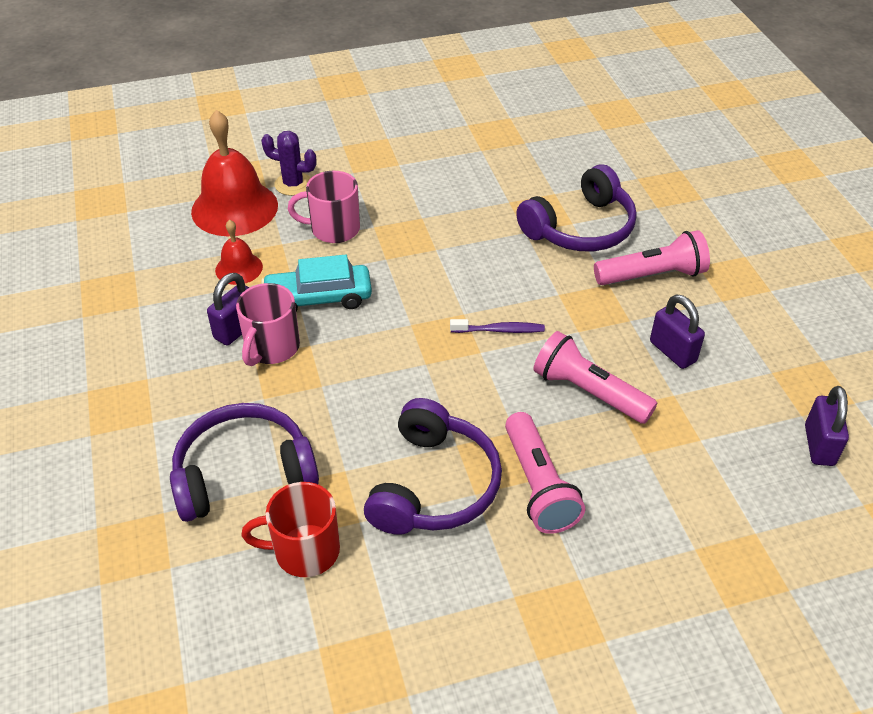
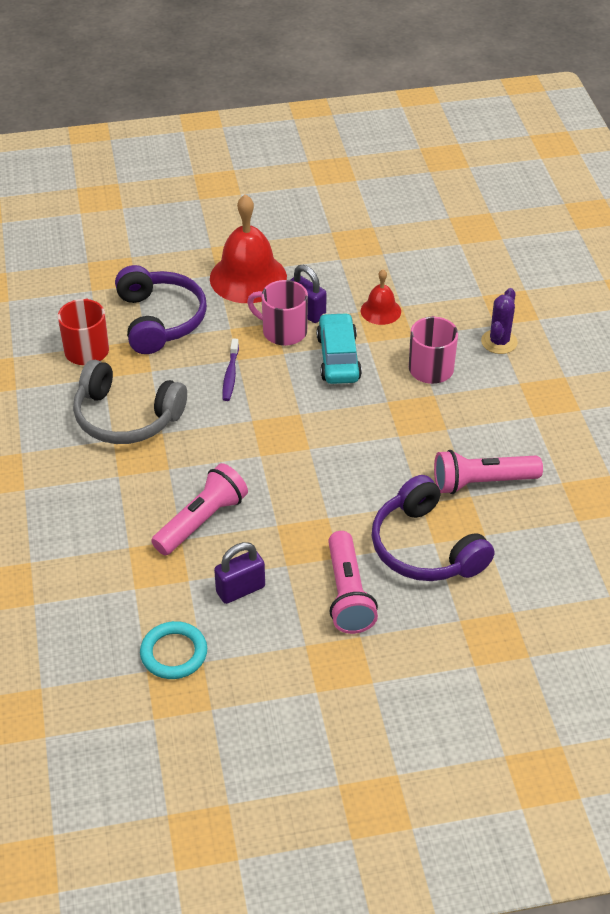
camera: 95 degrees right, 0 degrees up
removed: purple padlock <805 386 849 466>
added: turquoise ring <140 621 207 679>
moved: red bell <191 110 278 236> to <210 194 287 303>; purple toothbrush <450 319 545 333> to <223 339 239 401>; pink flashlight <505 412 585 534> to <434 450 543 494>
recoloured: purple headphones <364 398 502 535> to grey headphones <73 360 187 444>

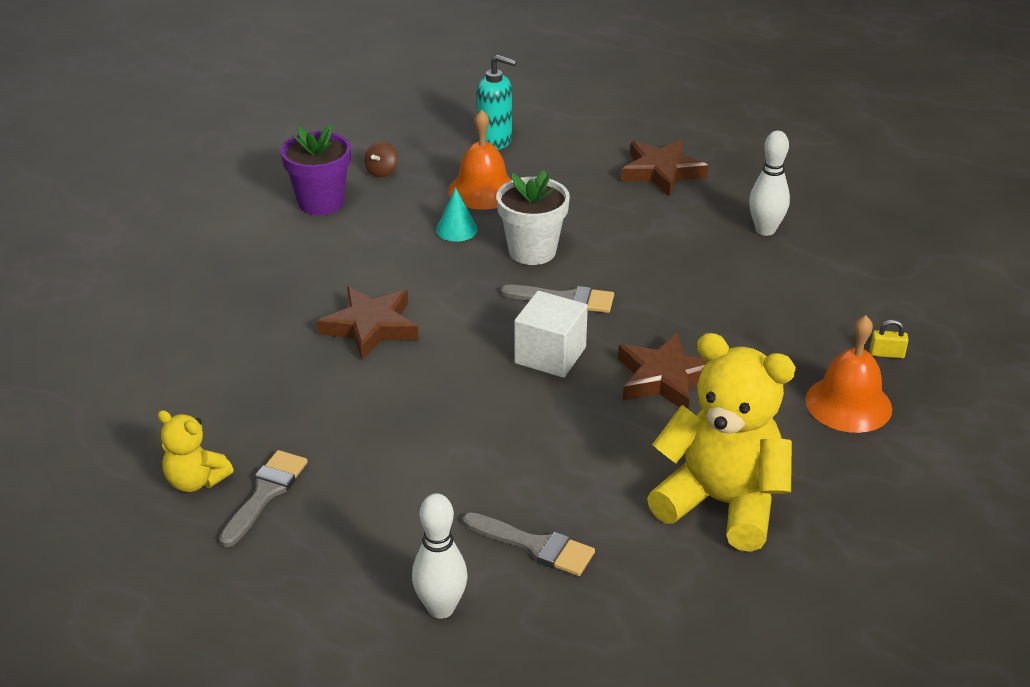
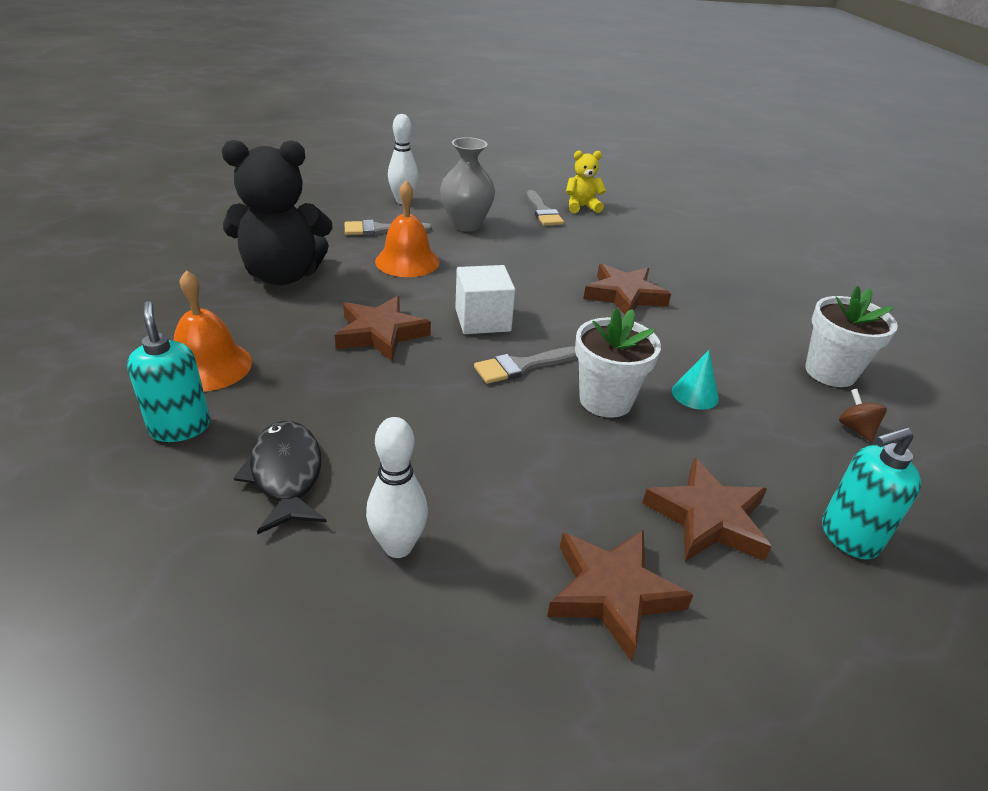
camera: 140 degrees right, 0 degrees up
added: black fish <234 421 327 534>; grey vase <440 137 495 232>; brown star <643 457 772 562>
moved: orange bell <448 110 511 210> to <375 180 440 277>
replaced: yellow padlock <870 320 909 358> to turquoise soap dispenser <127 301 210 442>
recoloured: purple flower pot <281 125 351 215> to white flower pot <805 286 898 387>; yellow teddy bear <647 333 796 552> to black teddy bear <222 140 332 285>

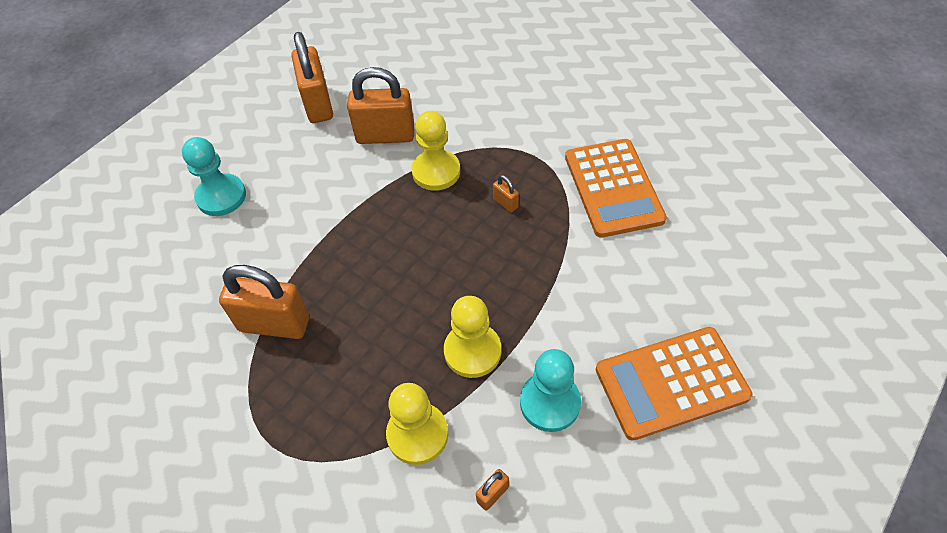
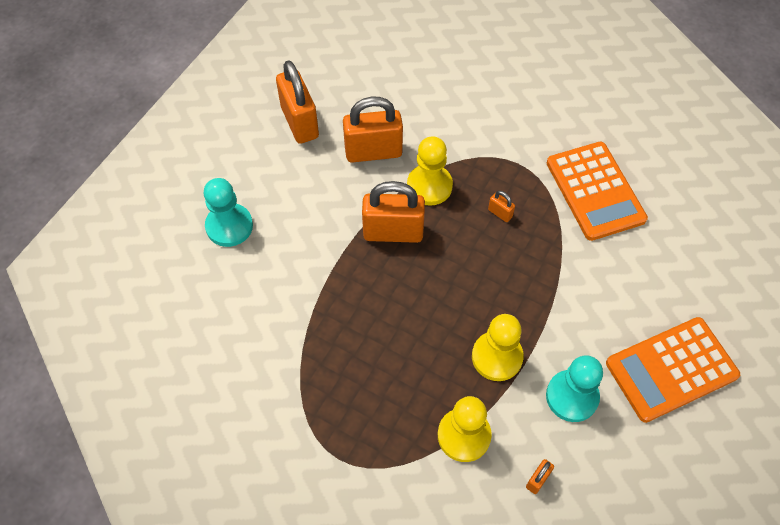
camera: 10 degrees left, 5 degrees up
moved: orange padlock <219 265 309 339> to <362 181 425 243>

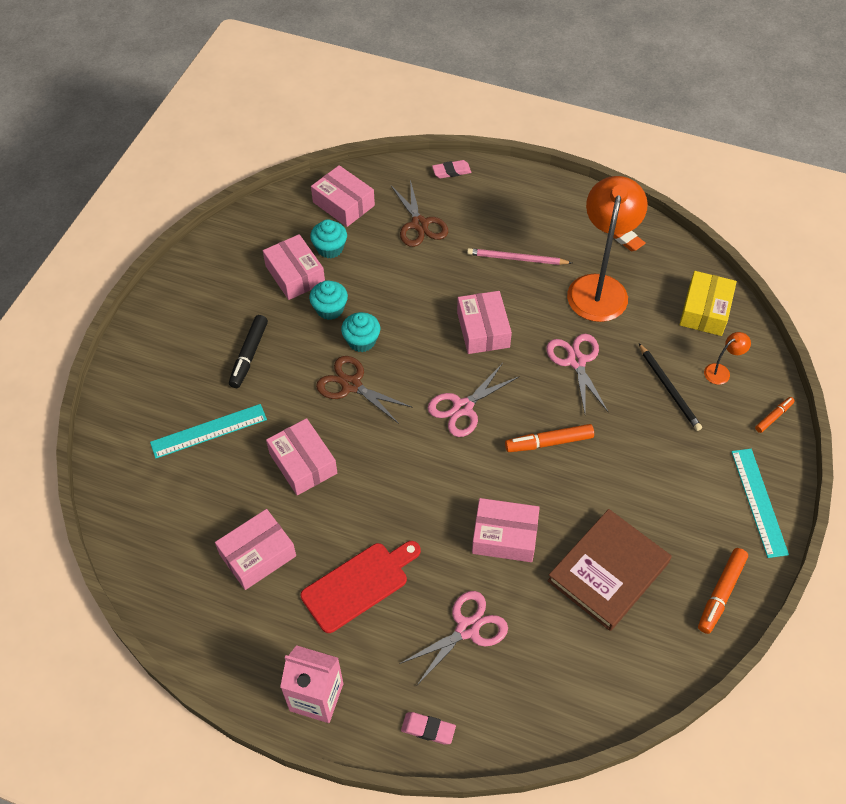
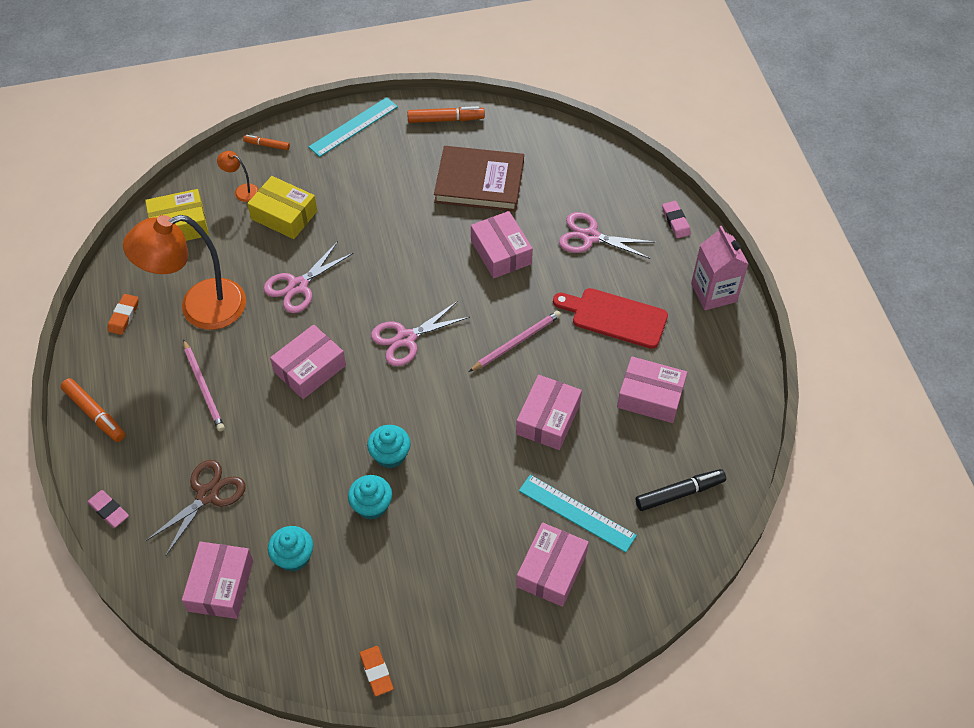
camera: 125 degrees left, 0 degrees up
removed: brown scissors <316 356 413 424>
added: orange eraser <360 646 394 696>; pink pencil <469 311 561 372>
moved: black marker <229 315 268 388> to <636 469 726 511>; pink box <263 234 325 300> to <516 523 589 607>; orange marker <505 424 594 452> to <61 378 125 442>
replaced: black pencil <639 343 702 431> to yellow box <247 176 317 239>
turned: pink scissors <428 363 520 437> = <371 301 470 366> 135 degrees clockwise

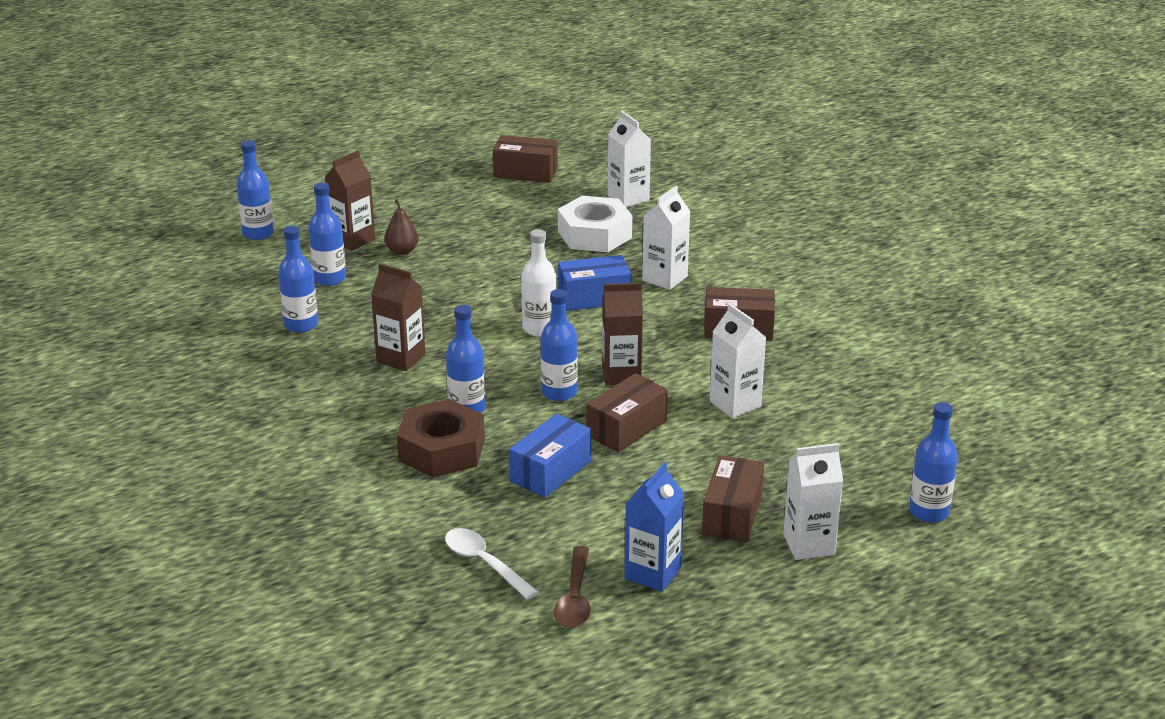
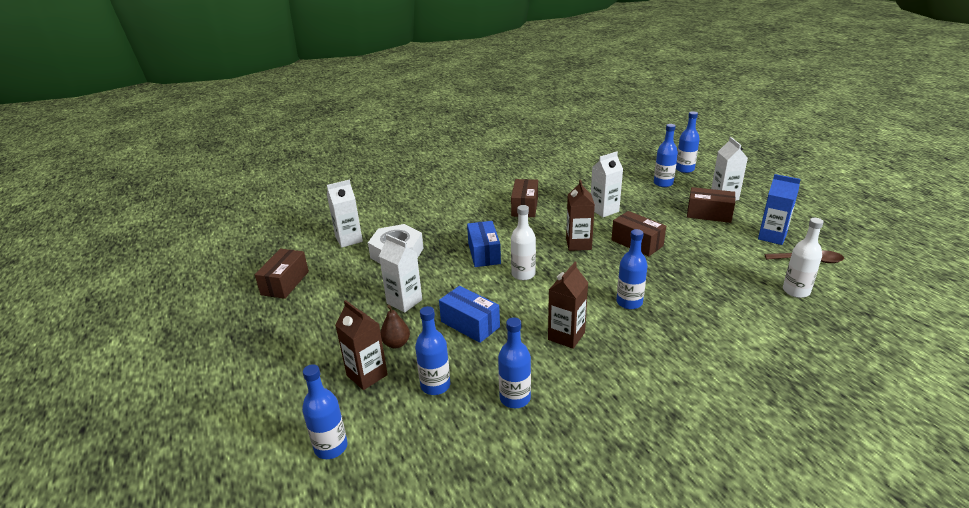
camera: 85 degrees left, 0 degrees up
removed: brown nut <397 399 485 478>
moved: blue box <509 414 591 498> to <439 286 500 343>; blue bottle <540 289 578 401> to <654 124 678 187>; white carton <642 186 690 290> to <379 234 422 313>
replaced: white spoon <445 528 538 600> to white bottle <783 218 824 298>

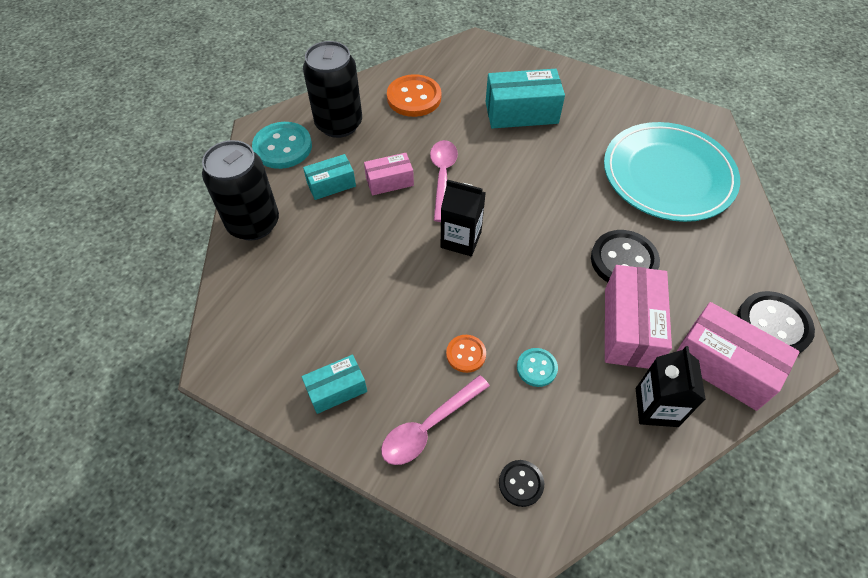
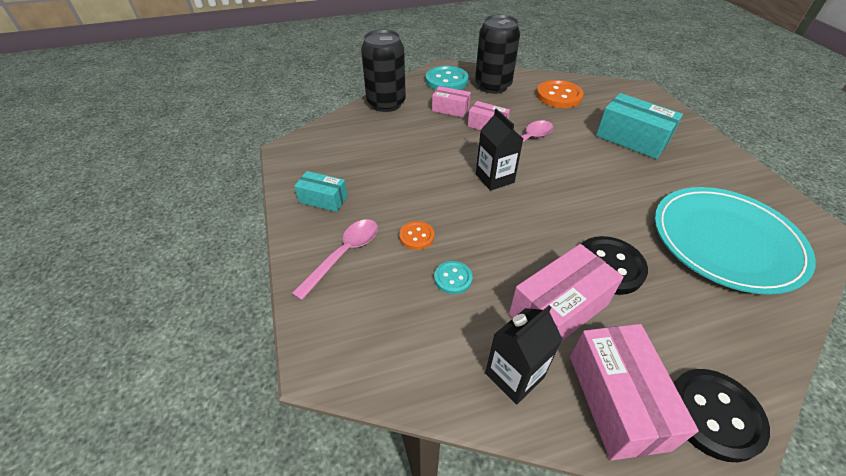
camera: 45 degrees right, 10 degrees down
removed: black button <499 460 544 507>
recoloured: turquoise box <303 154 356 200> to pink box <432 86 471 118>
turned: pink spoon <381 375 490 465> = <292 219 378 300> 120 degrees clockwise

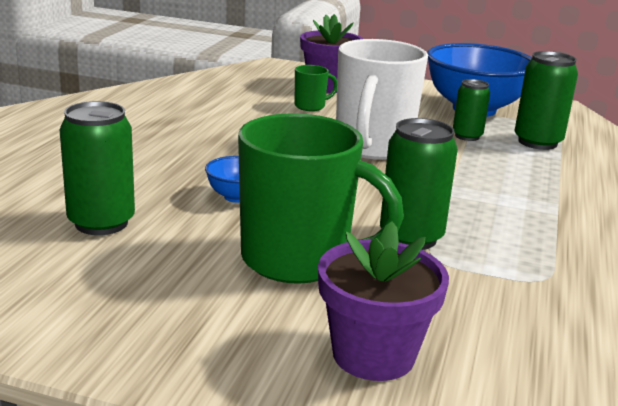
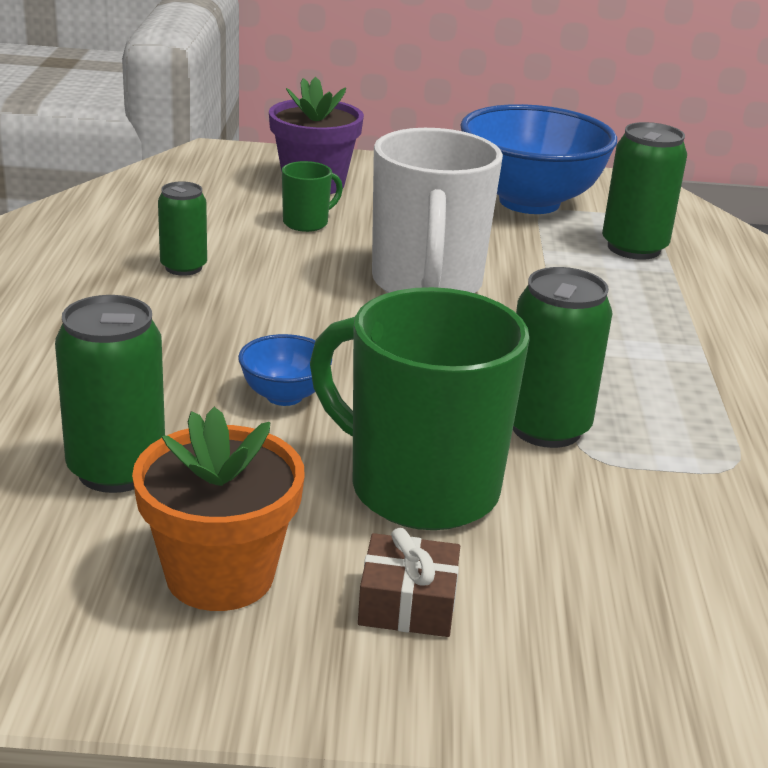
camera: 15 degrees left, 5 degrees up
removed: purple flower pot <318 221 449 381>
added: orange flower pot <132 407 304 611>; brown gift <358 528 460 637>
moved: green can <453 79 490 141> to <158 181 207 276>
turned: green mug <238 113 404 284> = <310 287 530 530> 150 degrees counterclockwise

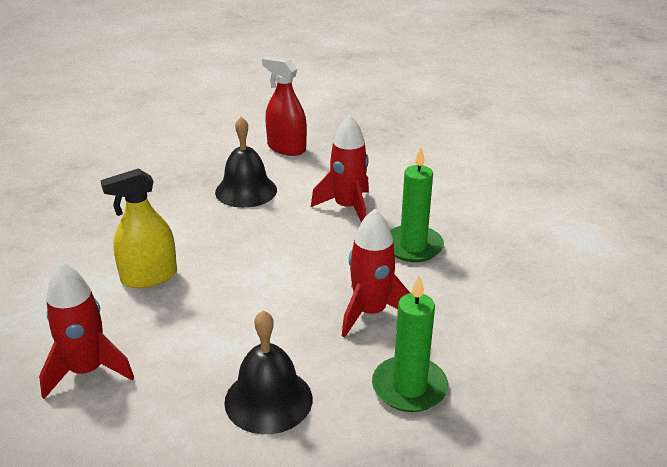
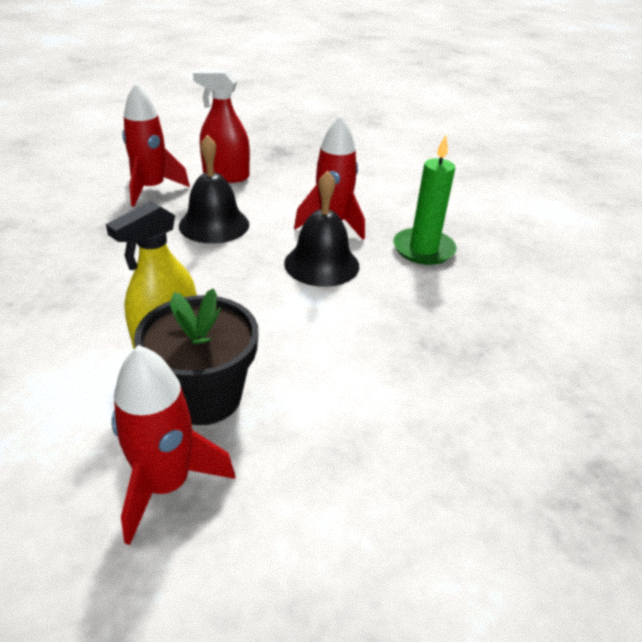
camera: 25 degrees left, 5 degrees up
removed: green candle <372 275 448 412>
added: black flower pot <134 288 258 425>
moved: black bell <224 310 313 434> to <284 171 359 287>; red rocket <342 209 410 337> to <122 83 190 207>

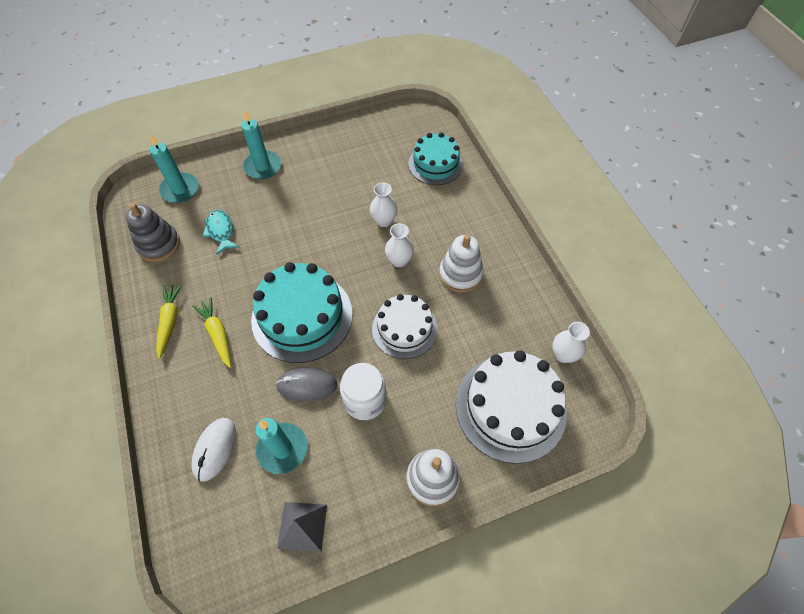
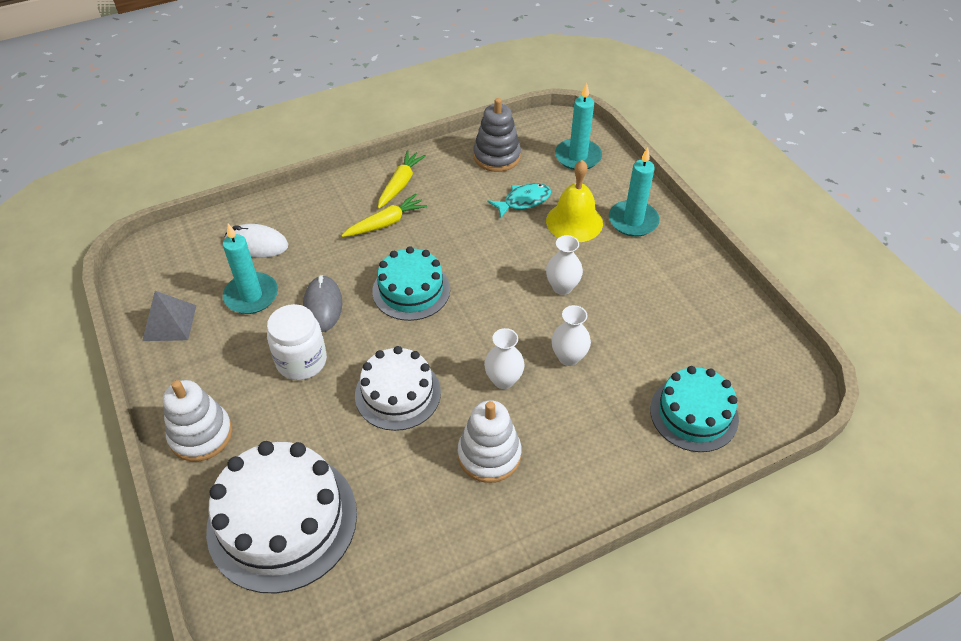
camera: 85 degrees right, 10 degrees down
added: yellow bell <546 160 603 242>
moved: white vase <552 322 590 363> to <546 235 583 295>
turned: yellow carrot <156 284 182 359> = <378 150 426 209> 60 degrees counterclockwise
resized: turquoise cake <251 262 353 363> = <372 246 450 321> x0.64

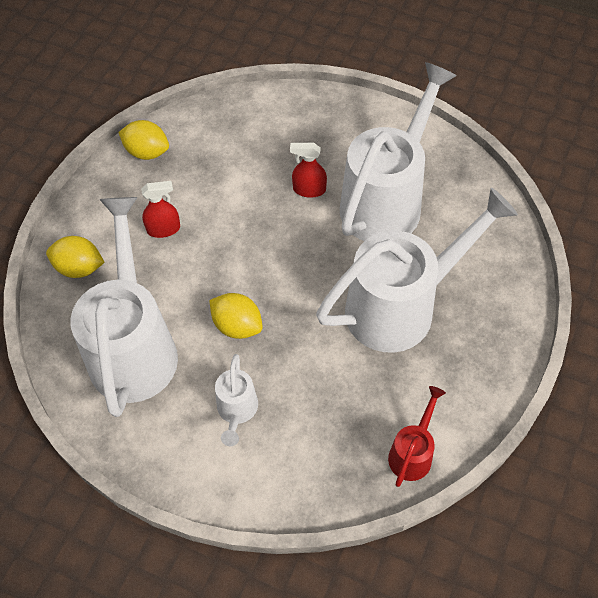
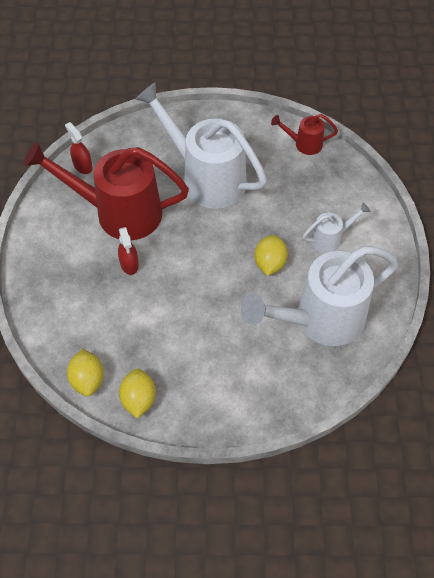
camera: 115 degrees left, 0 degrees up
moved: yellow lemon <46 236 105 278> to <67 349 104 397>; red spray bottle <141 181 180 238> to <65 122 93 174>
recoloured: white watering can <340 62 457 241> to red watering can <24 141 189 241>

